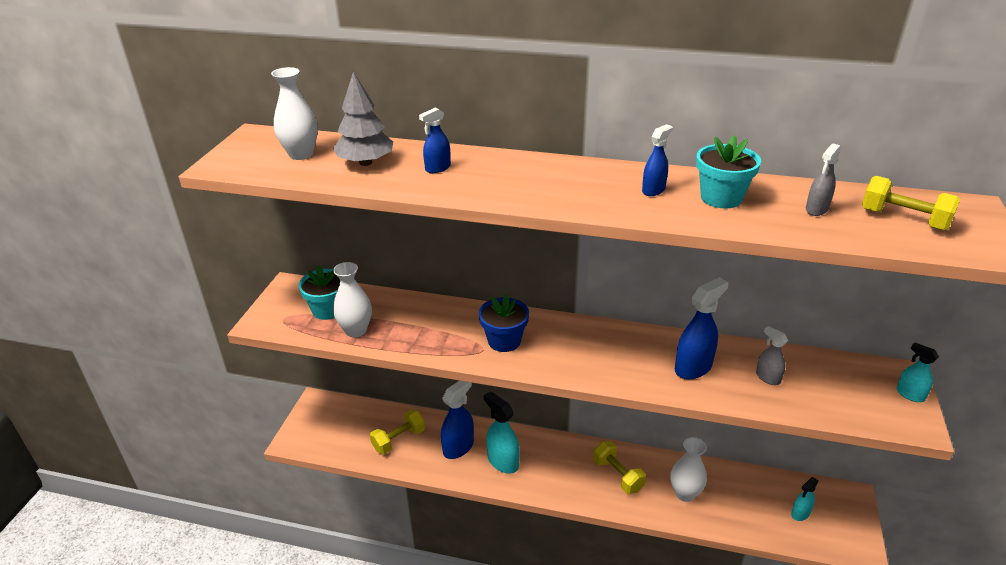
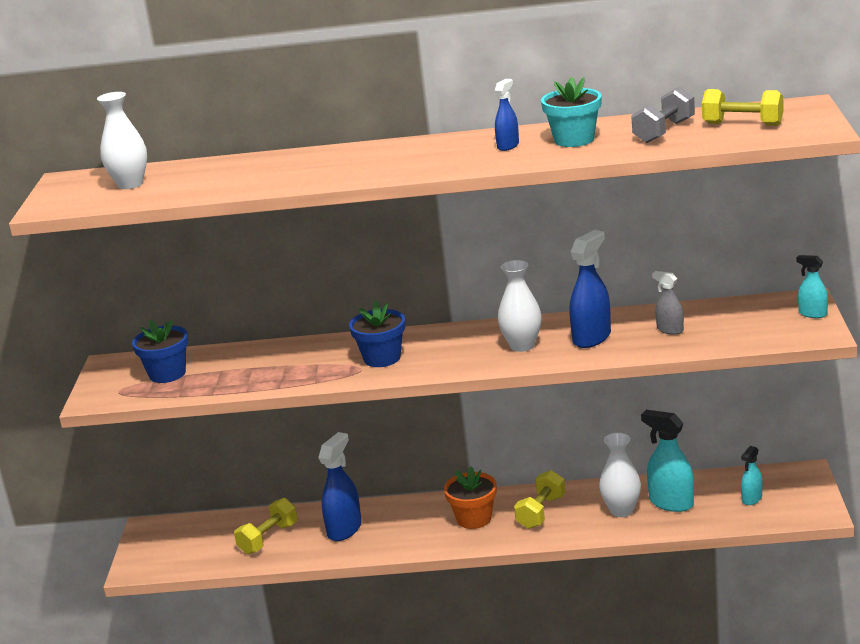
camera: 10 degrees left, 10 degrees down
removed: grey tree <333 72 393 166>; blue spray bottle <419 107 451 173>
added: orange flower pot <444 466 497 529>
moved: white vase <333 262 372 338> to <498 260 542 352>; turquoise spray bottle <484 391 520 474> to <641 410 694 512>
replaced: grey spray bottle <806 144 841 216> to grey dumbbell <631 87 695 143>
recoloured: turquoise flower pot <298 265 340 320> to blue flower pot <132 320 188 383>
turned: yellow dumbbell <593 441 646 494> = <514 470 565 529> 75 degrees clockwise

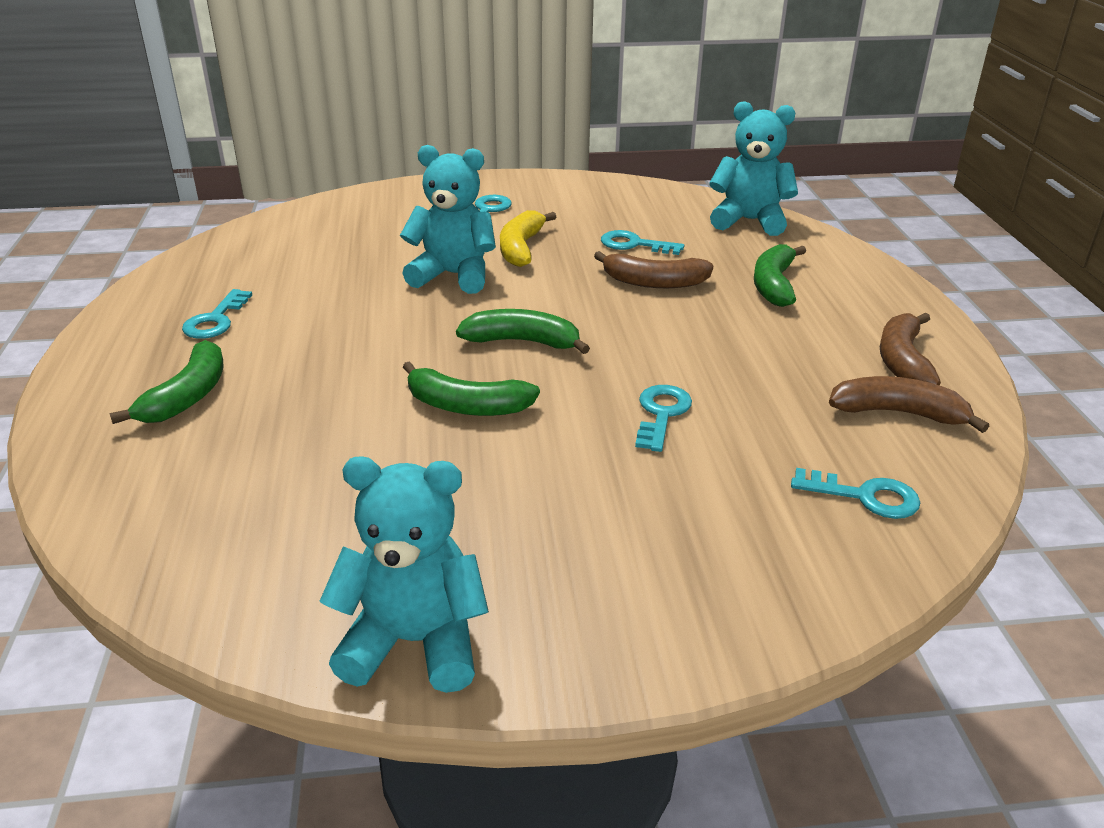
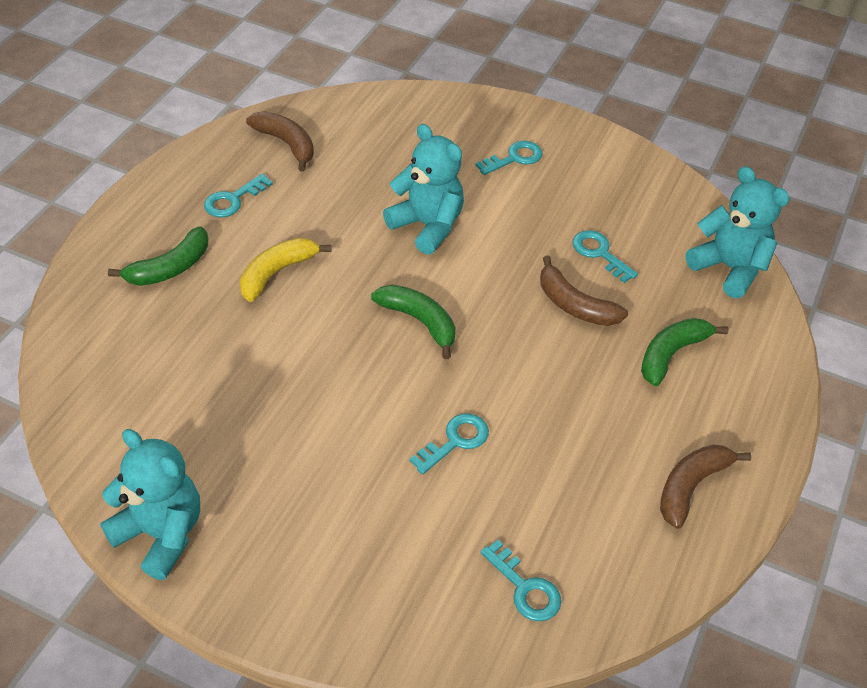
camera: 30 degrees right, 15 degrees up
removed: green banana <403 361 540 416>
moved: yellow banana <500 210 556 267> to <240 238 331 302>; brown banana <829 376 989 433> to <246 111 314 172>

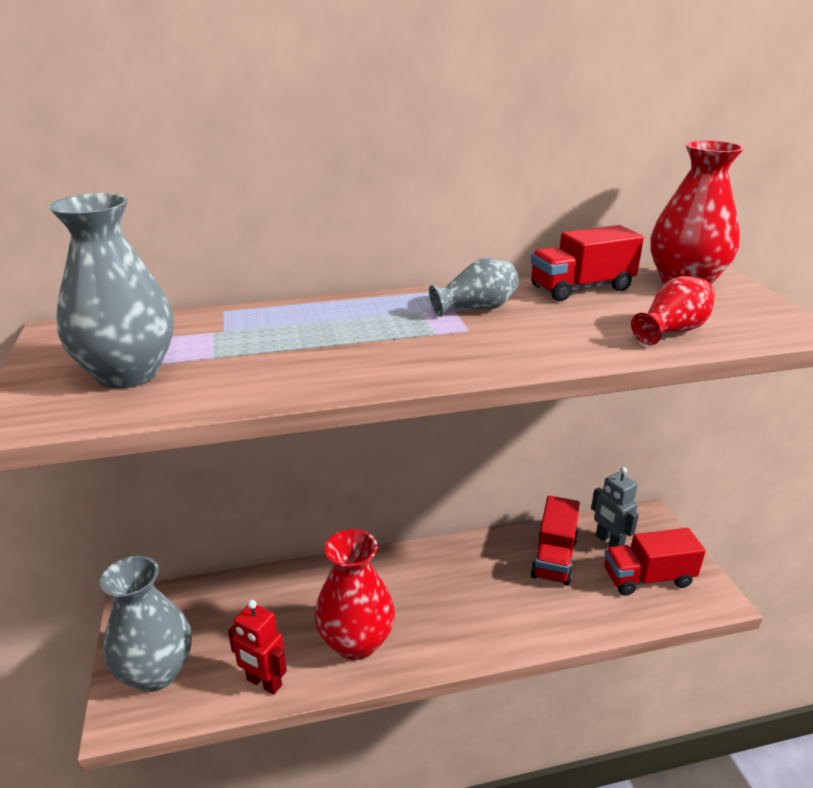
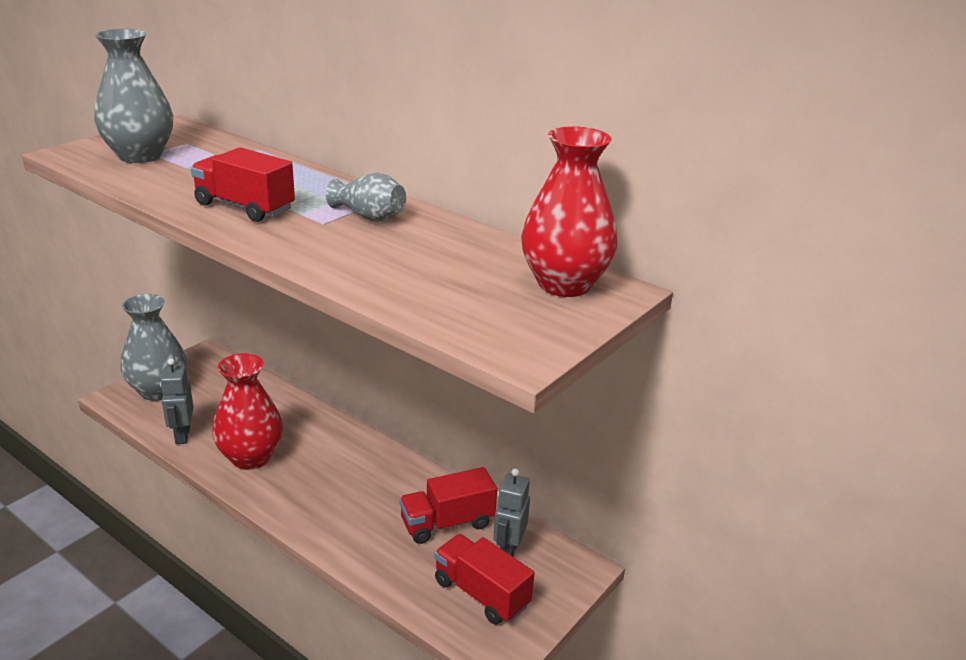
camera: 50 degrees right, 0 degrees up
removed: red vase <631 276 715 345>
moved: red truck <531 225 644 301> to <191 147 295 222>
recoloured: red robot <228 600 287 695> to grey robot <160 358 194 444>

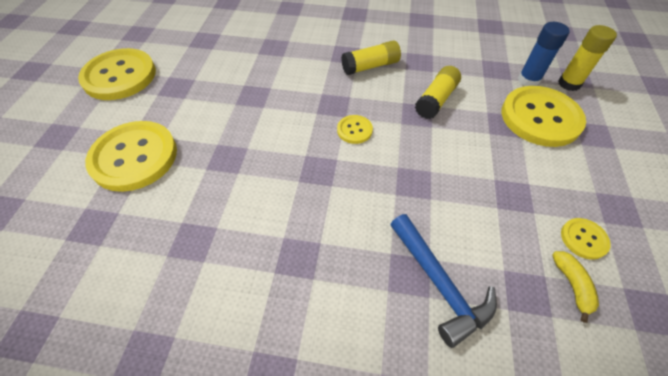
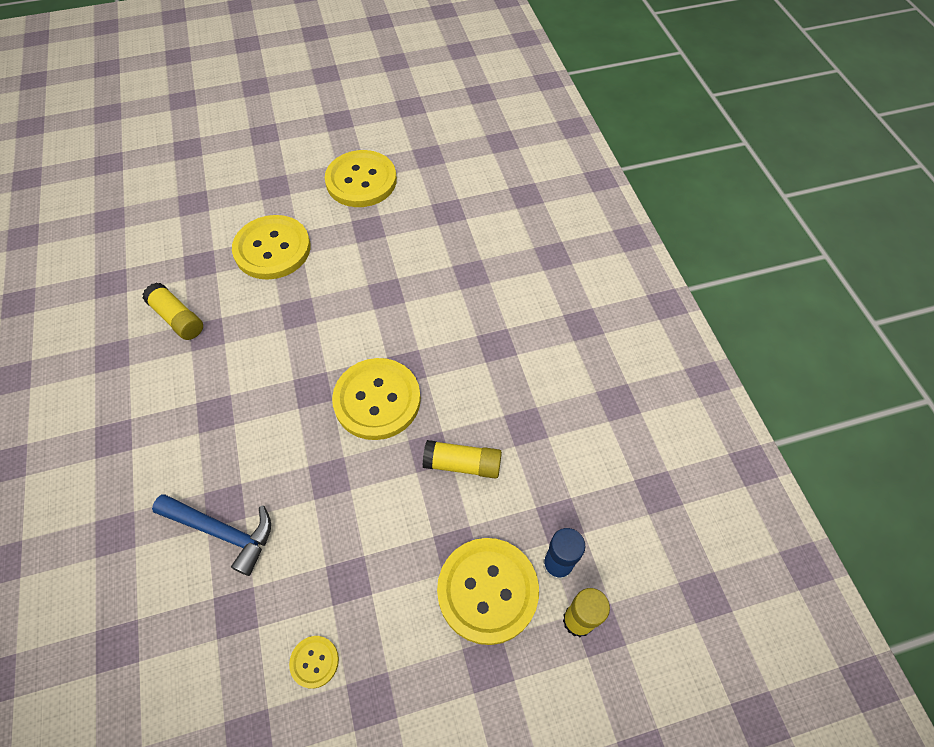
camera: 65 degrees right, 5 degrees up
removed: yellow banana <552 251 599 323>
moved: yellow glue stick <341 41 401 75> to <143 283 203 340>
turned: blue hammer <390 214 497 348> = <152 494 271 576> 105 degrees counterclockwise
resized: yellow button <337 115 373 144> = <332 358 421 440> x2.21

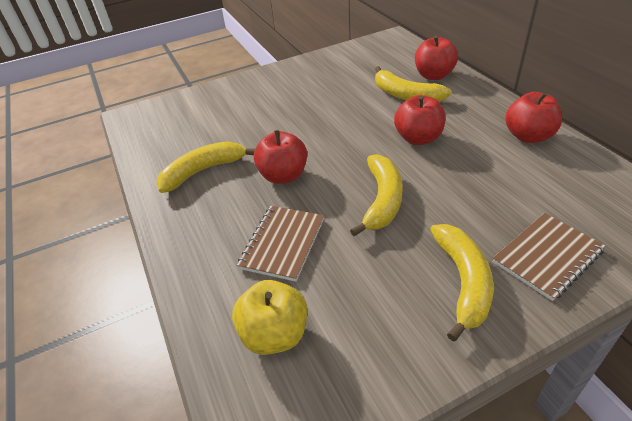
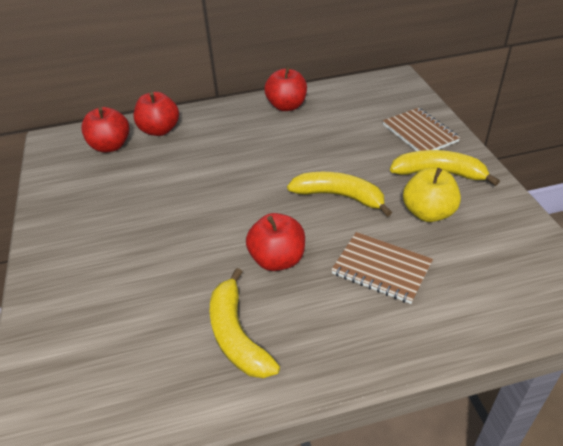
camera: 80 degrees left, 0 degrees up
removed: yellow banana <375 66 452 102>
moved: yellow apple <232 280 307 355> to <403 168 461 222>; red apple <394 95 446 145> to <81 107 129 153>

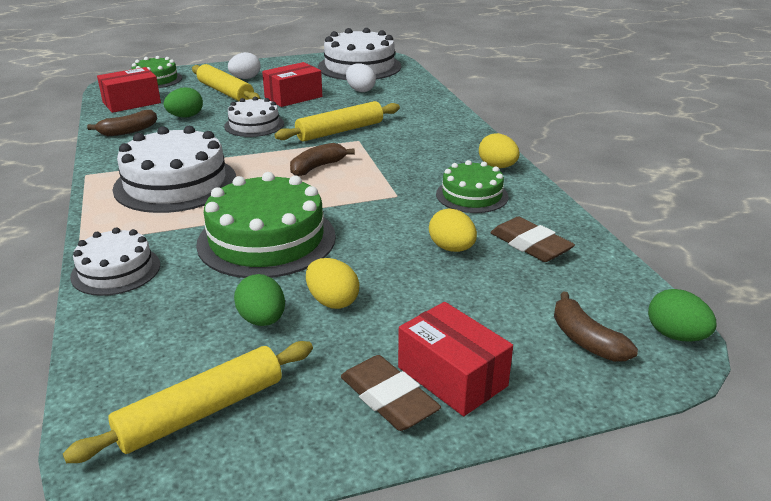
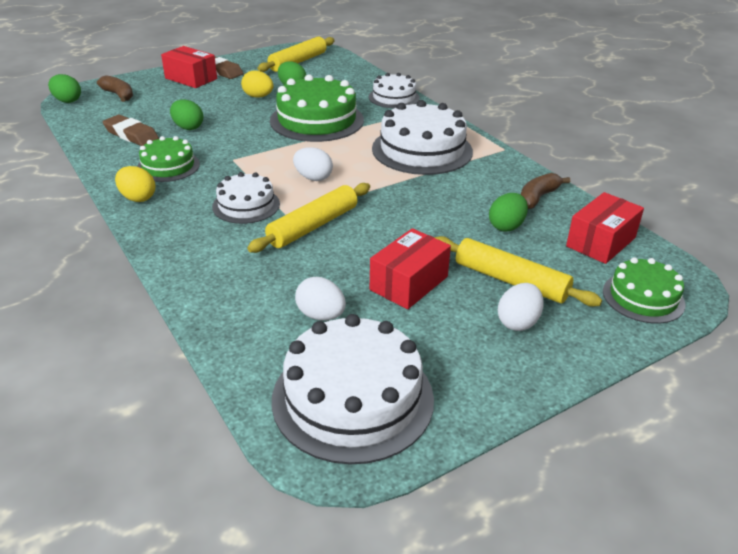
camera: 165 degrees right, 5 degrees up
moved: white cake <224 97 284 137> to <212 172 280 224>
replaced: brown banana <290 143 355 176> to white egg <293 147 333 181>
recoloured: yellow egg <429 208 477 252> to green egg <170 99 203 130>

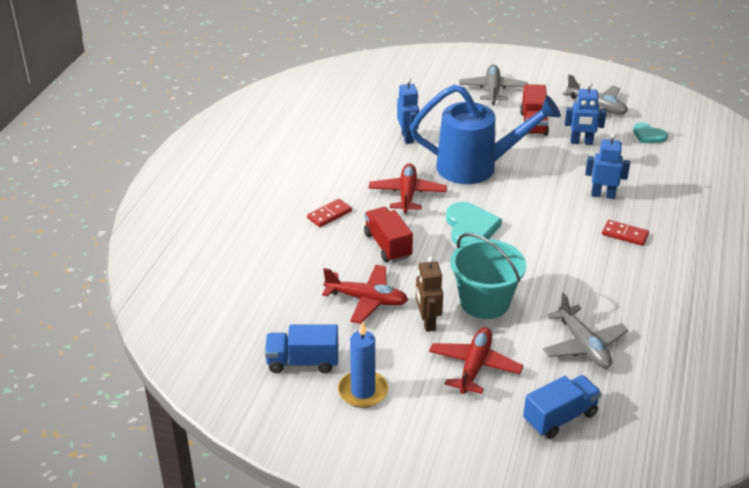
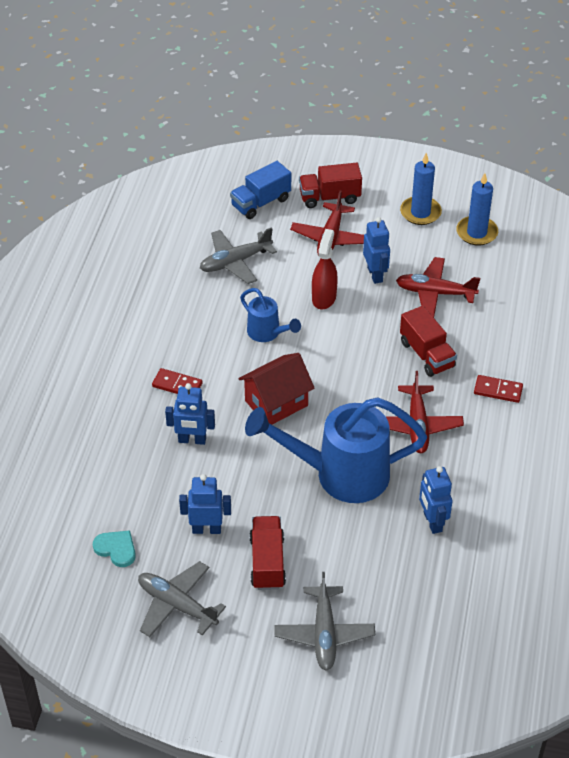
camera: 175 degrees right, 10 degrees up
removed: turquoise heart <446 202 502 246>
added: red house <238 353 315 425>; blue watering can <240 288 301 342>; red truck <299 163 362 208>
replaced: blue truck <265 324 338 373> to blue candle <456 173 498 246>; turquoise bucket <451 233 526 319> to red spray bottle <312 229 338 309>
recoloured: brown robot <416 257 443 332> to blue robot <363 217 390 284>
turned: red domino <307 199 352 227> = <474 375 523 403> 60 degrees clockwise; grey plane <543 293 628 368> = <200 227 277 284> 90 degrees counterclockwise

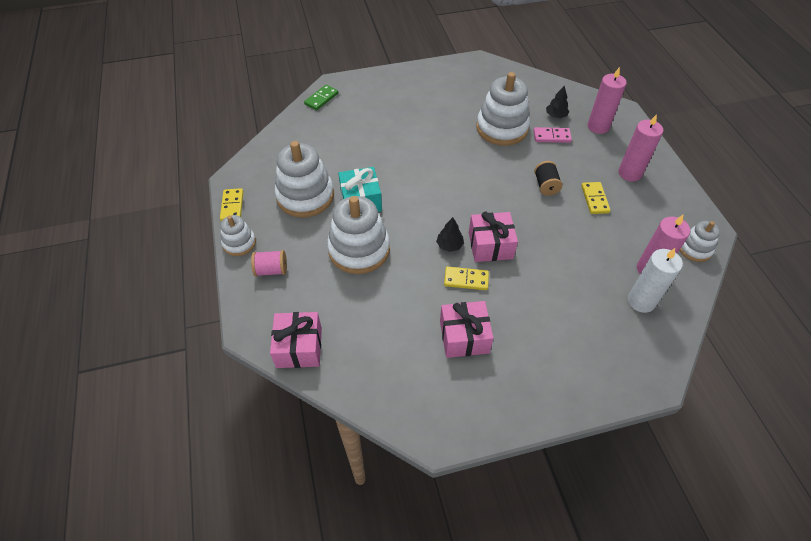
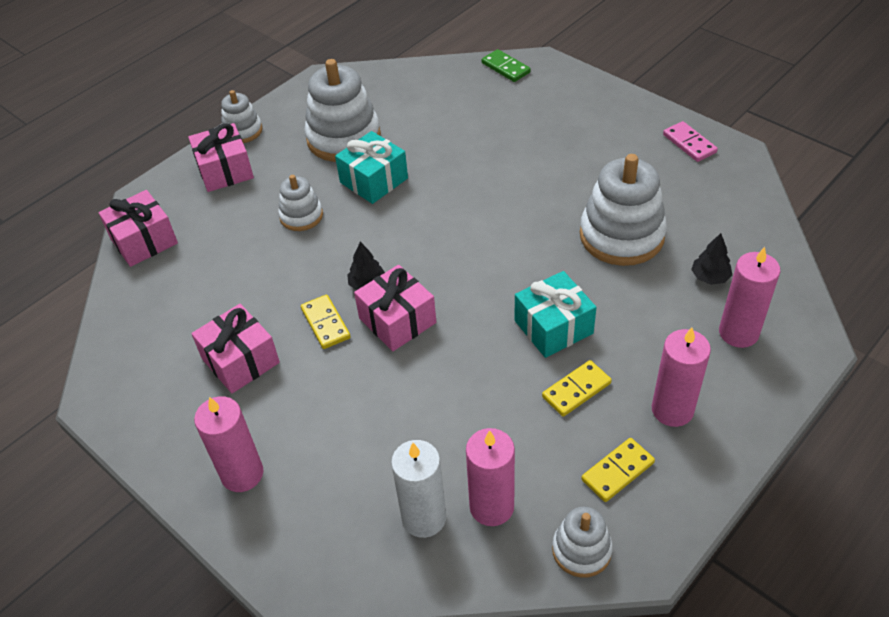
camera: 60 degrees right, 5 degrees down
added: pink candle <194 396 263 492>
moved: yellow domino <220 188 244 221> to <581 438 655 502>; pink domino <534 127 572 143> to <663 121 718 162>
replaced: pink spool <251 250 287 277> to pink gift <188 123 254 192>; black spool <534 161 563 196> to turquoise gift <515 271 596 358>
turned: green domino <304 85 338 110> = <482 49 531 82> 45 degrees clockwise
resized: white stacking toy <327 196 390 274> = <278 175 323 231> x0.54

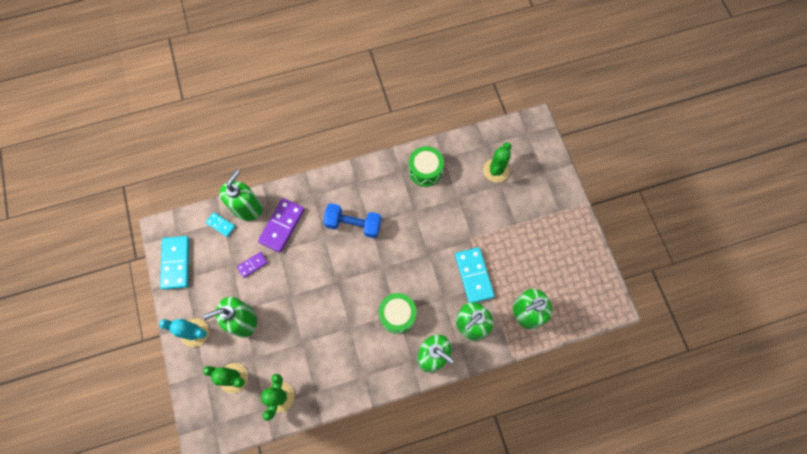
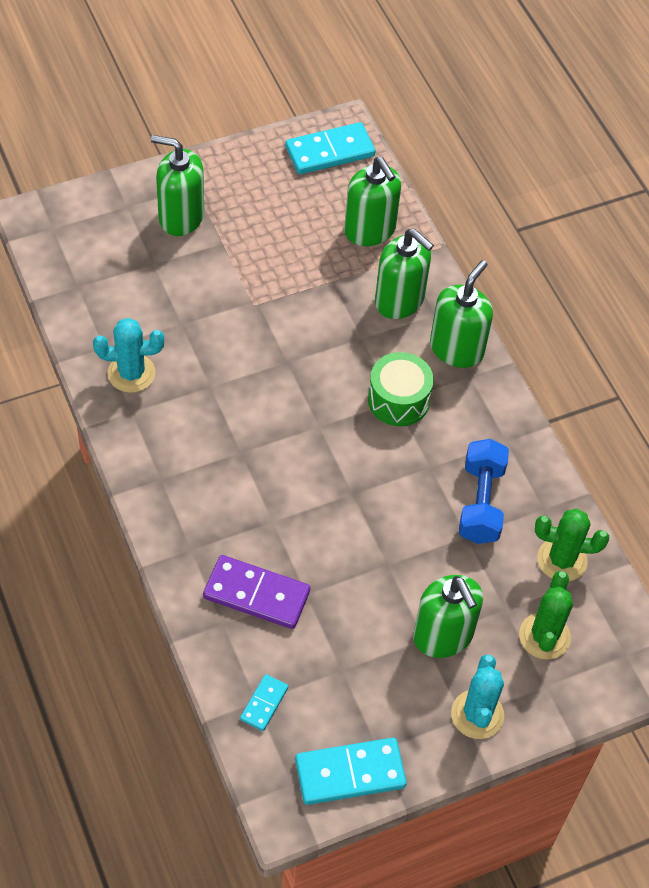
camera: 100 degrees left, 15 degrees down
removed: purple domino <237 252 268 278>; green cactus <483 142 511 183>
moved: green soap dispenser <219 170 263 221> to <151 135 204 236>; blue dumbbell <323 203 382 238> to <459 439 509 544>; turquoise domino <455 247 494 303> to <285 122 375 174>
replaced: green drum <409 146 444 187> to turquoise cactus <93 318 164 393>

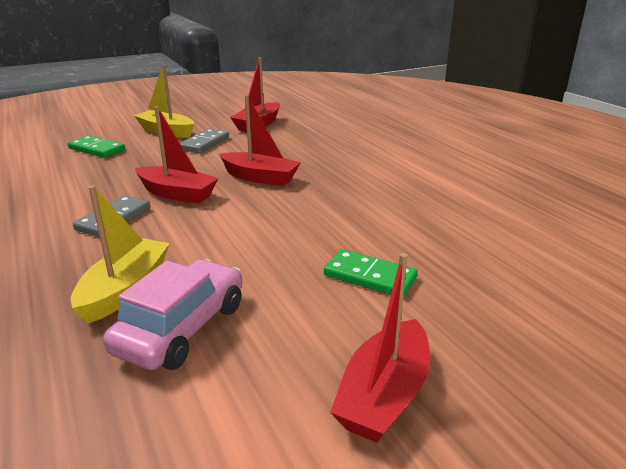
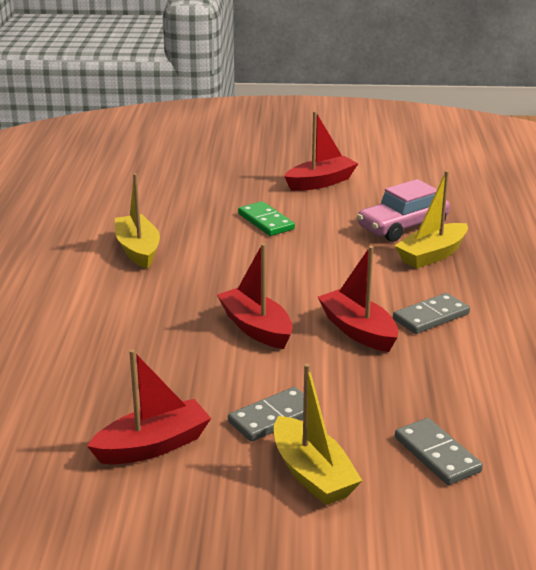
camera: 150 degrees left, 0 degrees up
added: yellow boat <115 173 160 269>
recoloured: green domino <68 135 125 158> to grey domino <395 418 483 485>

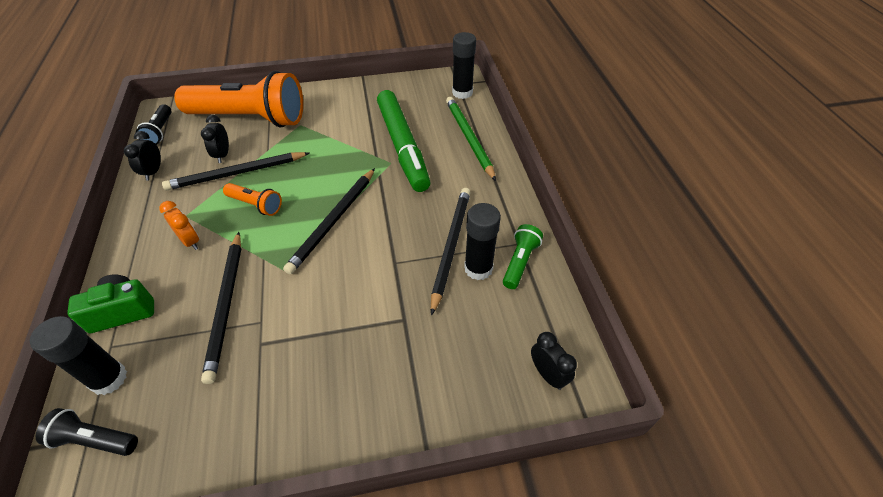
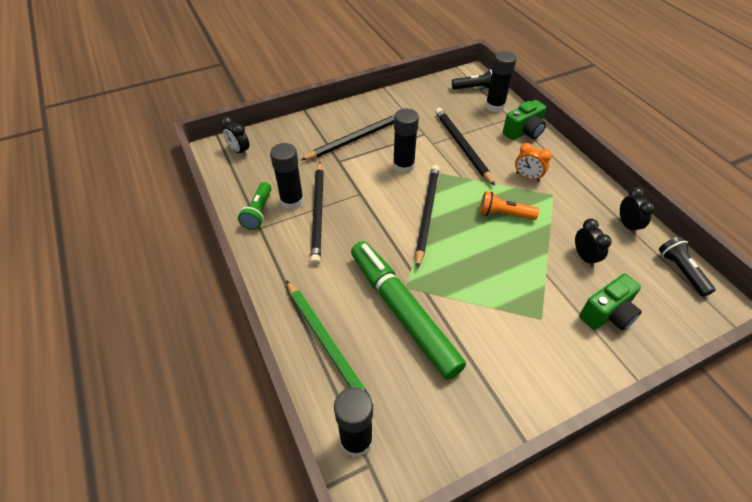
camera: 165 degrees right, 0 degrees up
added: black glue stick <393 109 419 174>
moved: black pencil <162 152 310 190> to <301 114 395 160>
replaced: orange flashlight <174 71 303 128> to green camera <579 274 642 330>

